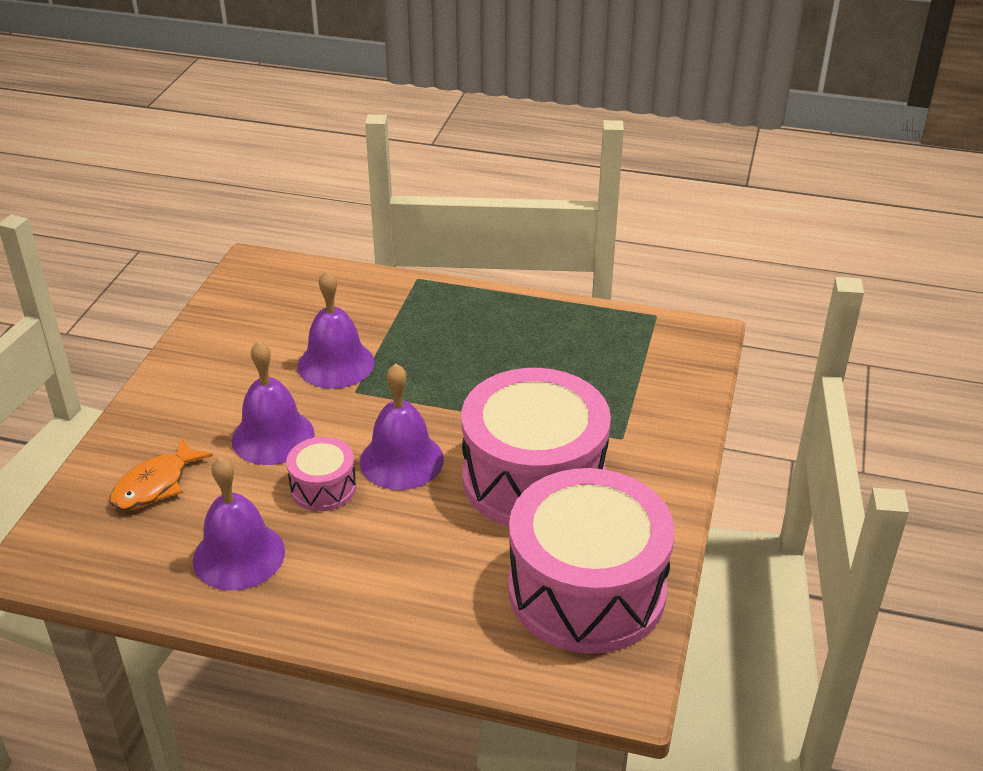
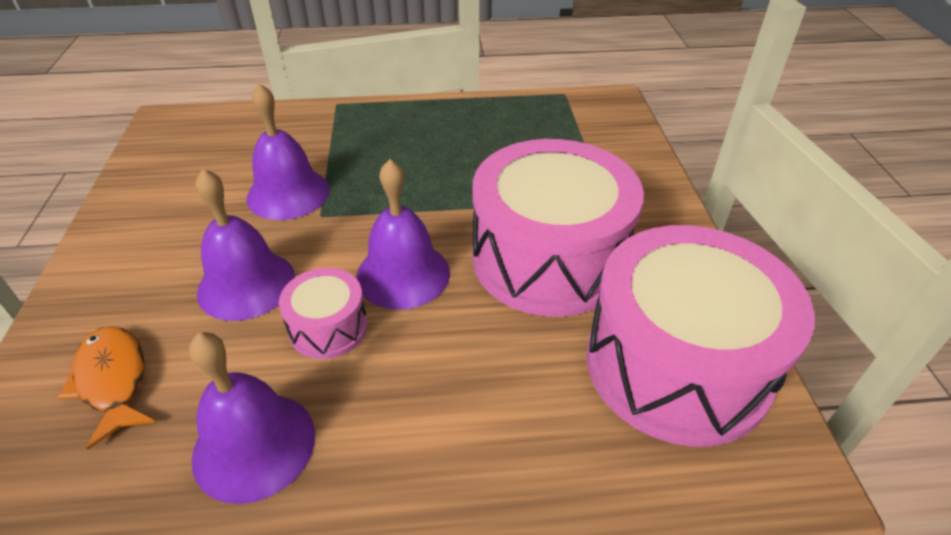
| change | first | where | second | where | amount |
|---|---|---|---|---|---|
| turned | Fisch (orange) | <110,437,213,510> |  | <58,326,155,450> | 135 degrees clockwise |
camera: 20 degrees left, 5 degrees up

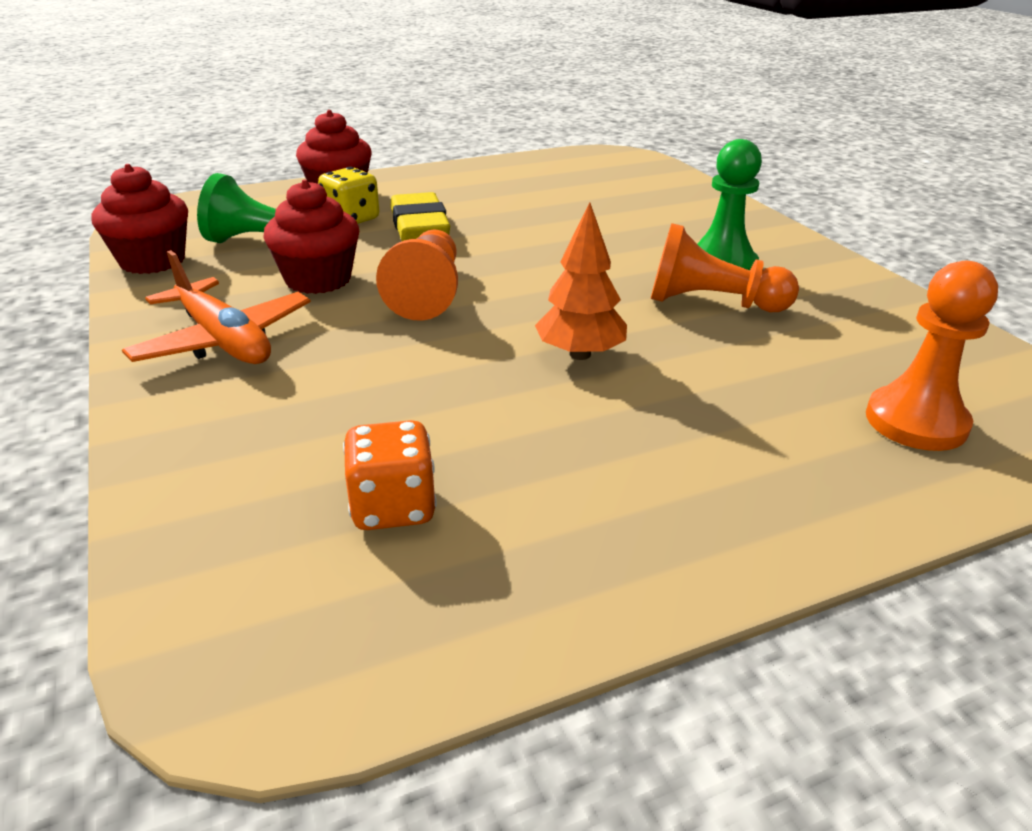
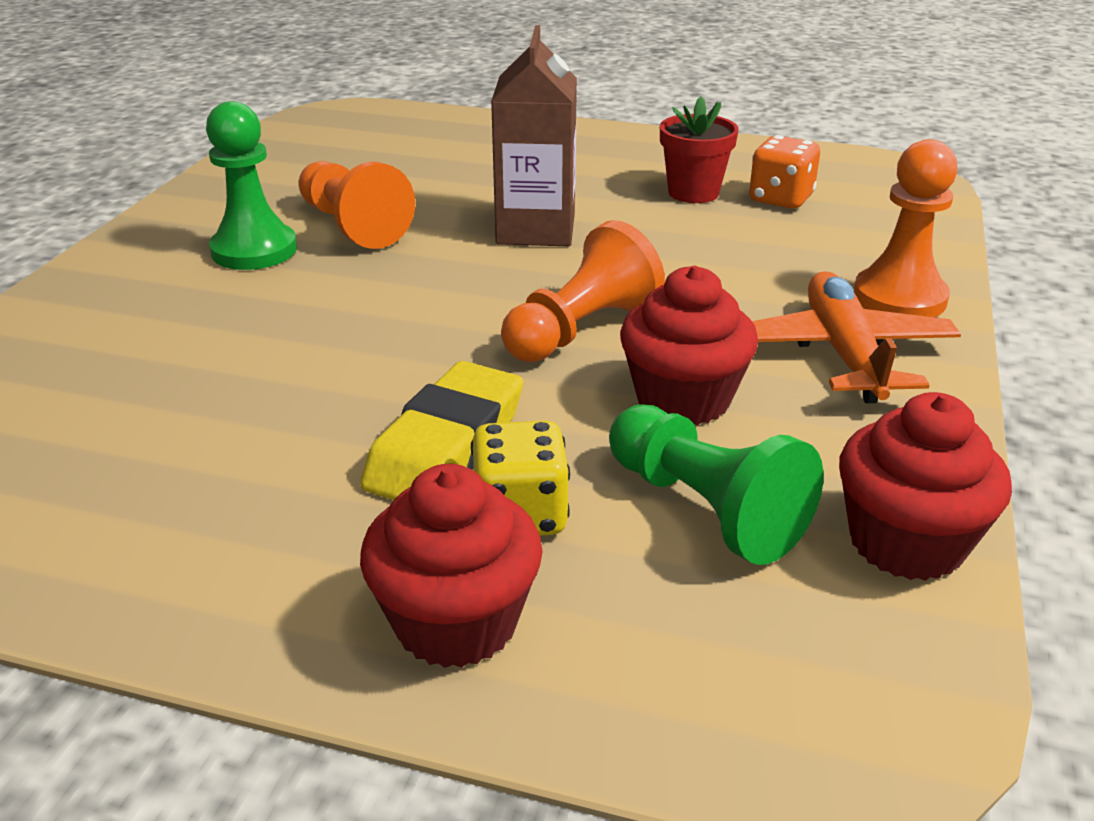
| change | first | where | second | where | amount |
|---|---|---|---|---|---|
| added |  |  | Blumentopf (rot) | <660,96,739,203> |  |
| moved | Bauer (orange) | <866,261,998,451> |  | <854,139,958,317> |  |
| replaced | Baum (orange) | <535,202,627,360> | Getränkekarton (braun) | <491,25,577,246> |  |
camera: 140 degrees left, 0 degrees up

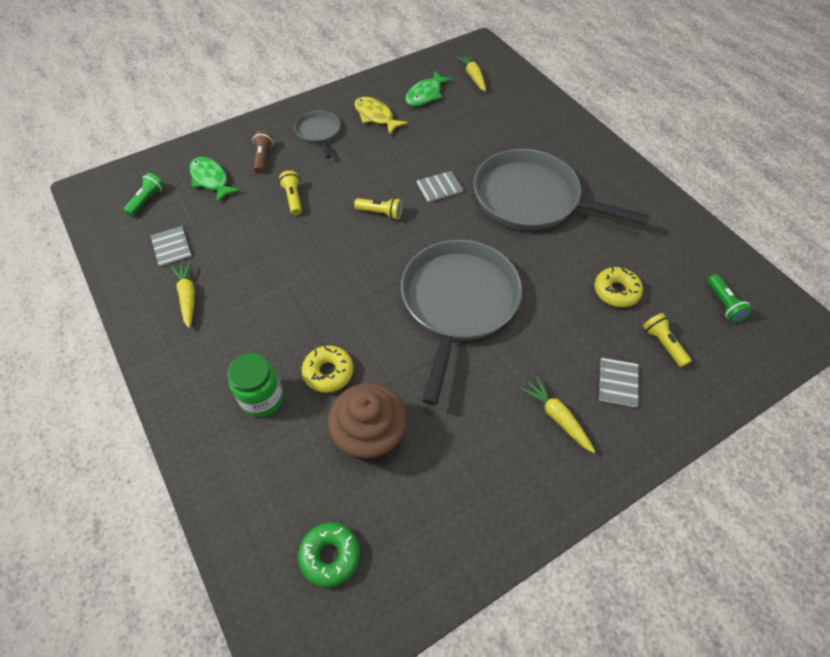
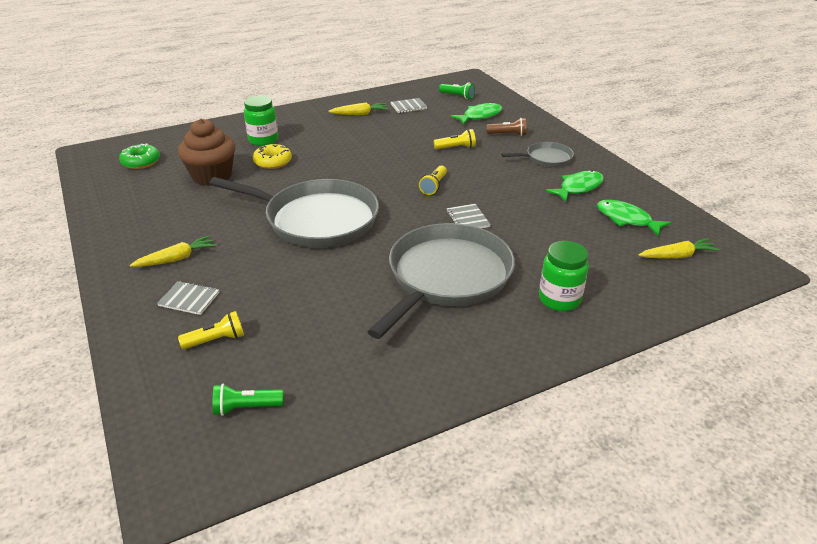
| change | first | where | second | where | amount |
|---|---|---|---|---|---|
| removed | Donut (gelb) | <594,266,643,307> |  |  |  |
| added |  |  | Einmachglas (grün) | <539,241,589,311> |  |
| recoloured | Fisch (gelb) | <354,97,408,135> | Fisch (grün) | <545,170,604,202> |  |
camera: 95 degrees right, 20 degrees down

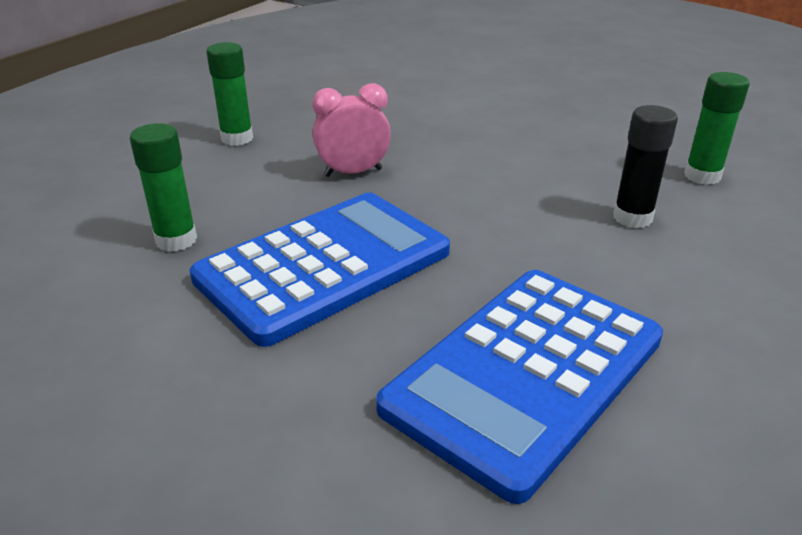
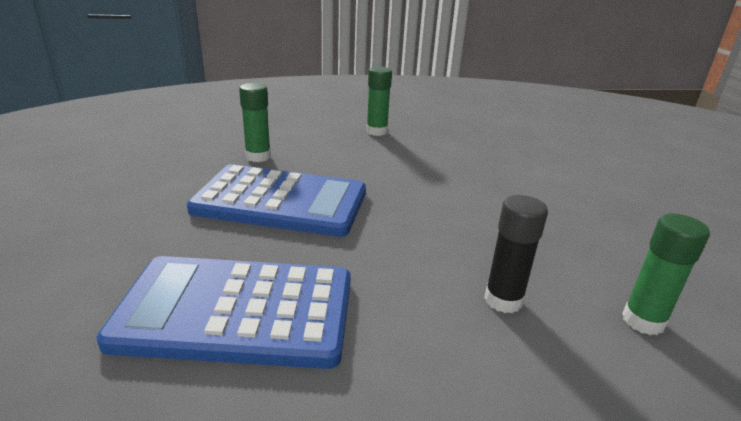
| change | first | where | second | where | amount |
|---|---|---|---|---|---|
| removed | Wecker (rosa) | <313,83,391,177> |  |  |  |
camera: 50 degrees right, 5 degrees down

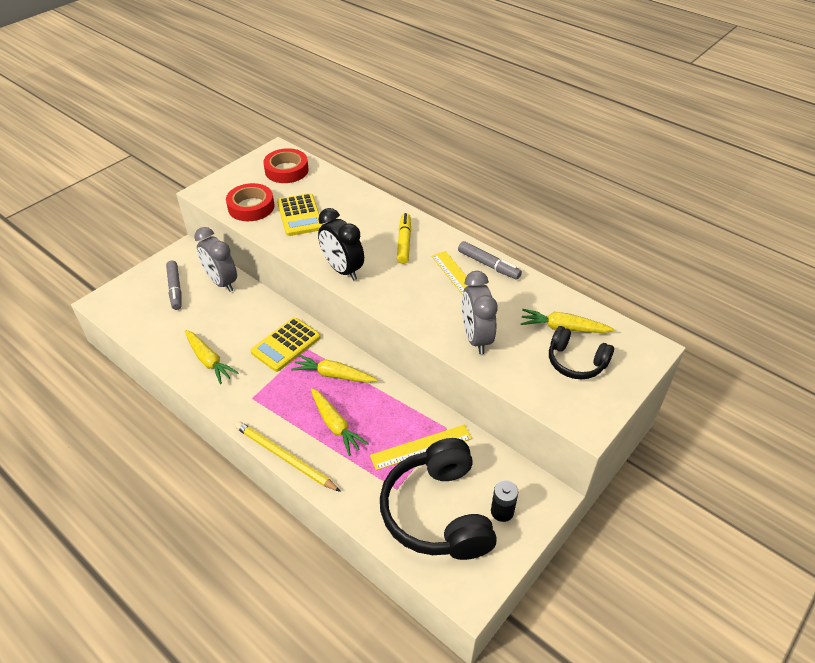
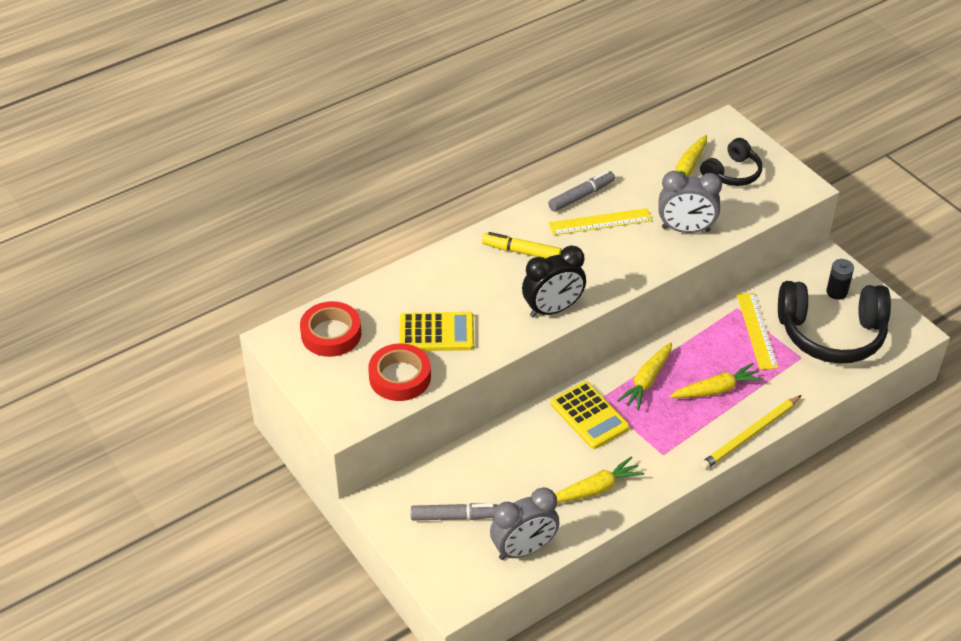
| change | first | where | second | where | amount |
|---|---|---|---|---|---|
| moved | Wecker (grau) | <195,227,237,292> |  | <490,487,560,560> |  |
camera: 75 degrees left, 0 degrees up

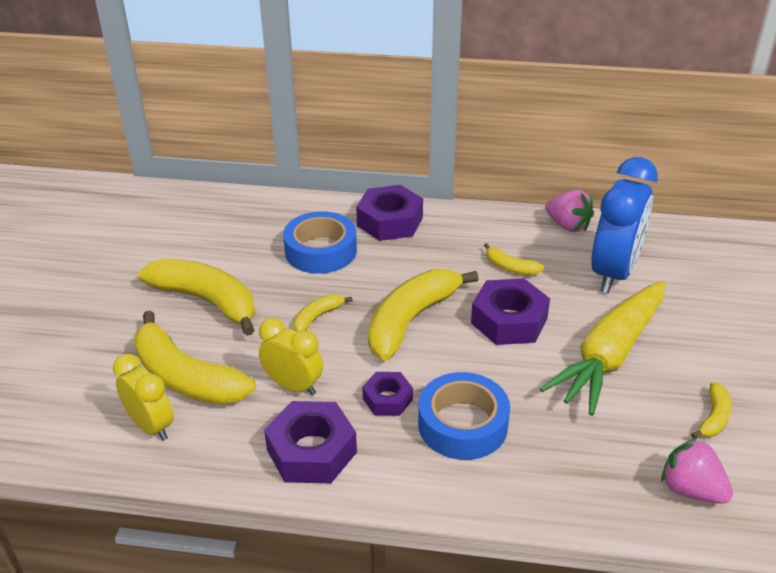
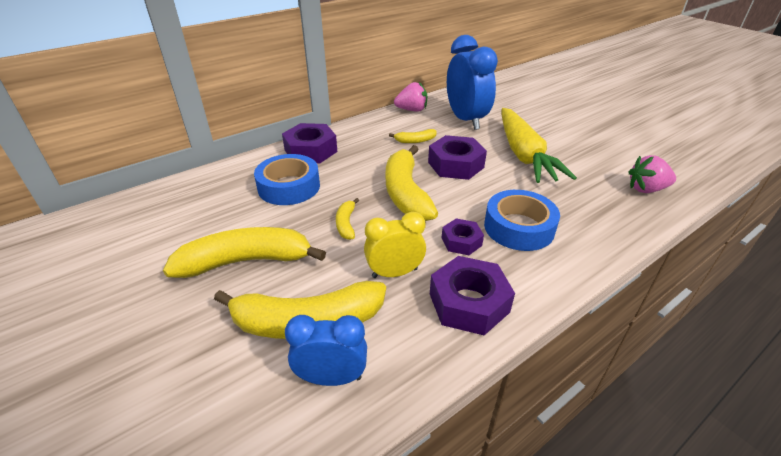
| change | first | where | second | where | amount |
|---|---|---|---|---|---|
| removed | Banane (gelb) | <691,382,732,438> |  |  |  |
| recoloured | Wecker (gelb) | <113,354,174,441> | Wecker (blau) | <285,315,367,386> |  |
camera: 45 degrees left, 0 degrees up

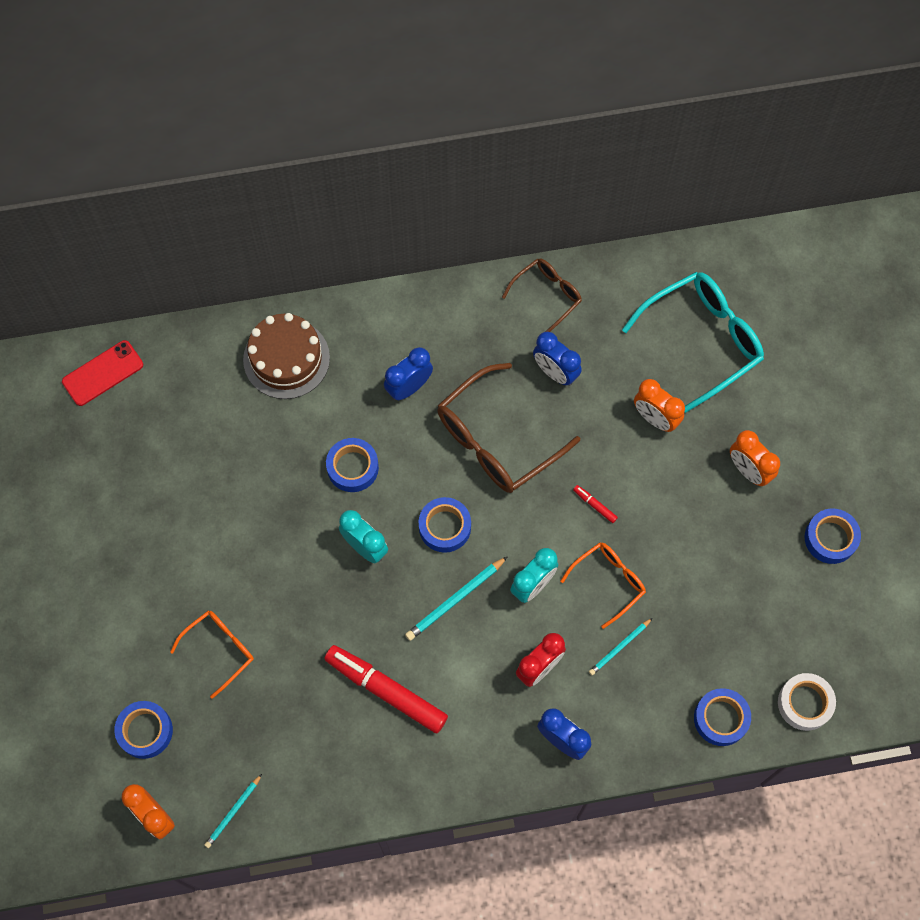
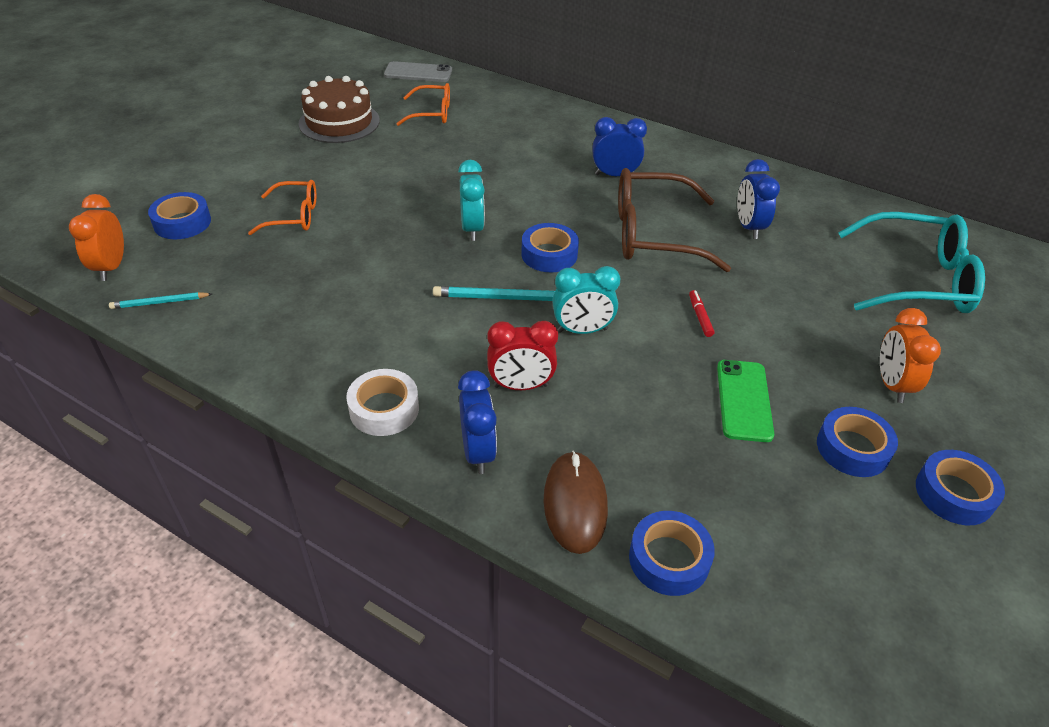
| change | first | where | second | where | amount |
|---|---|---|---|---|---|
| removed | Filzstift (rot) | <324,645,448,733> |  |  |  |
| removed | Brille (braun) | <502,258,582,332> |  |  |  |
| removed | Bleistift (türkis) | <589,618,652,675> |  |  |  |
| removed | Wecker (orange) | <634,379,685,432> |  |  |  |
| added |  |  | Computermaus (braun) | <544,451,608,554> |  |
| added |  |  | Handy (grün) | <717,360,774,442> |  |
| moved | Kuchen (braun) | <243,313,330,399> |  | <299,76,380,143> |  |
| moved | Klebeband (blau) | <326,438,379,492> |  | <817,407,898,477> |  |
| moved | Brille (orange) | <560,542,646,629> |  | <396,83,450,126> |  |
| moved | Klebeband (weiß) | <778,673,836,731> |  | <346,369,419,436> |  |
| recoloured | Handy (rot) | <62,340,143,406> | Handy (grau) | <384,61,452,82> |  |
camera: 40 degrees right, 25 degrees down

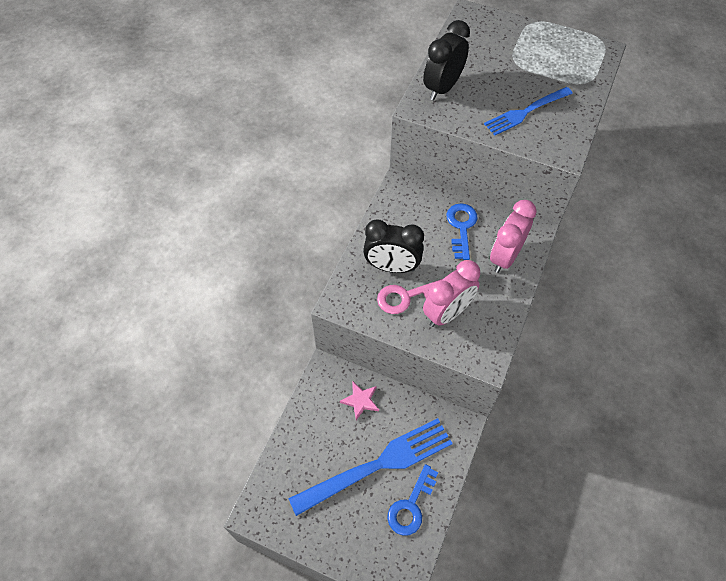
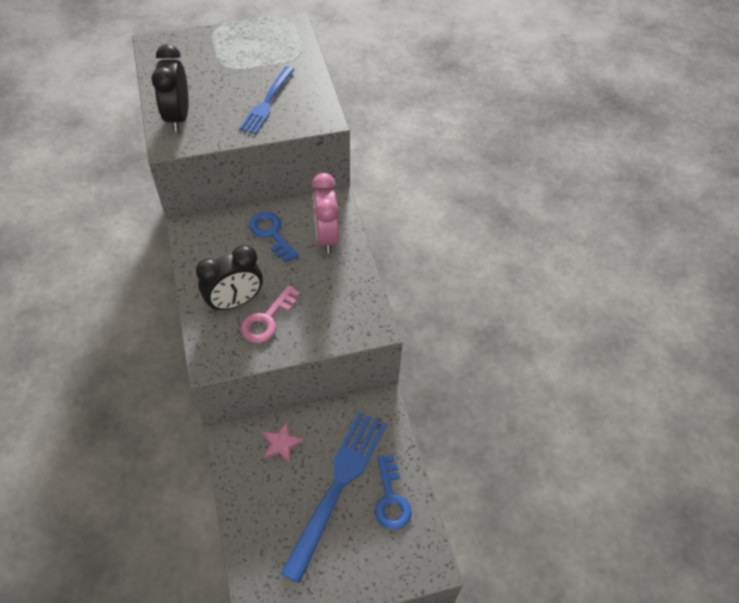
| change | first | where | second | where | amount |
|---|---|---|---|---|---|
| removed | Wecker (rosa) | <423,260,480,327> |  |  |  |
camera: 40 degrees left, 5 degrees down

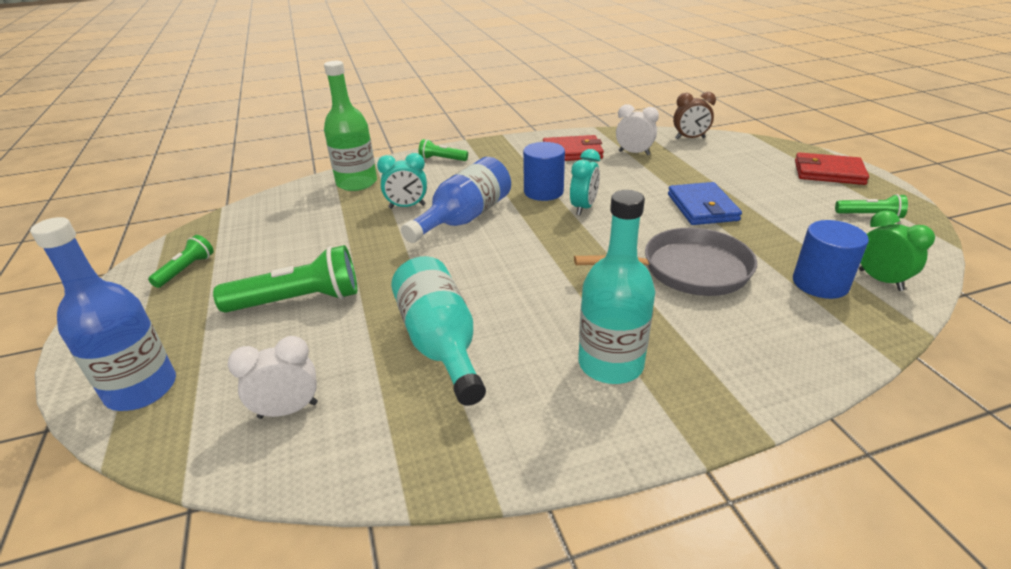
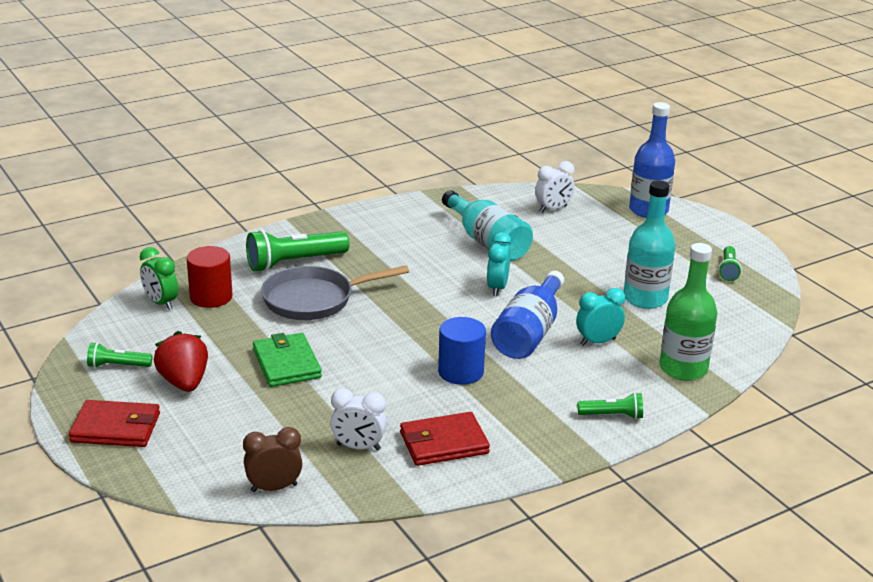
| change | first | where | second | where | amount |
|---|---|---|---|---|---|
| added |  |  | Erdbeere (rot) | <154,331,208,392> |  |
| moved | Taschenlampe (grün) | <213,245,357,313> |  | <246,230,350,272> |  |
| moved | Wecker (türkis) | <570,149,600,215> |  | <487,232,512,296> |  |
| moved | Flasche (türkis) | <578,190,655,384> |  | <624,180,675,309> |  |
| recoloured | Geldbörse (blau) | <668,182,742,225> | Geldbörse (grün) | <253,333,322,387> |  |
| recoloured | Vollzylinder (blau) | <793,220,869,299> | Vollzylinder (rot) | <187,246,233,308> |  |
camera: 165 degrees right, 5 degrees down

